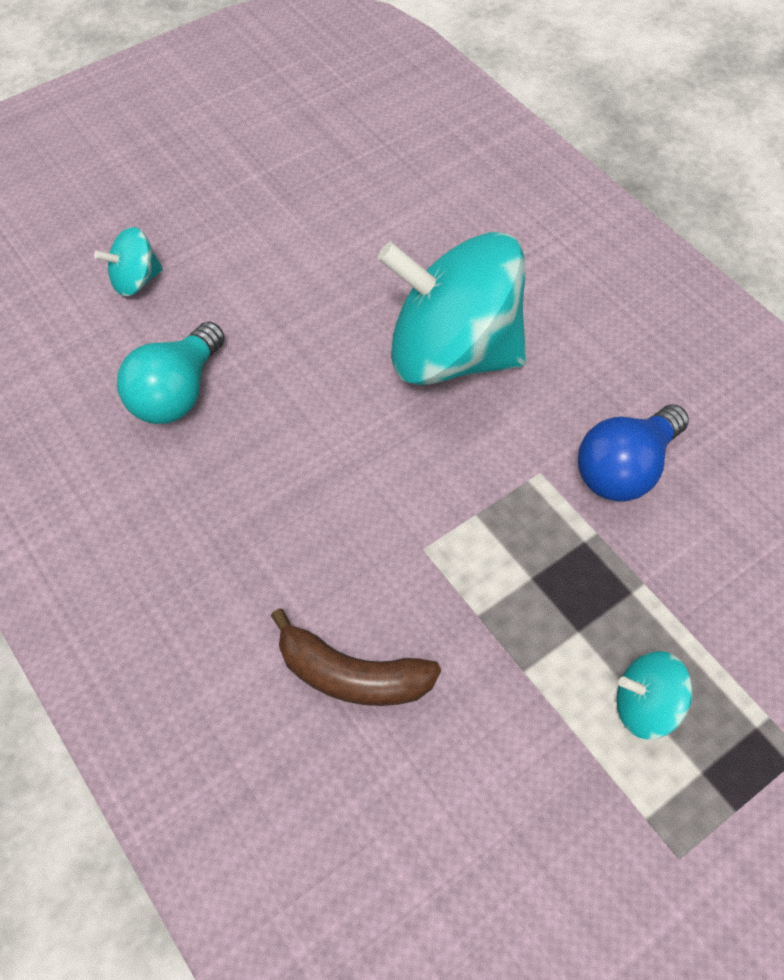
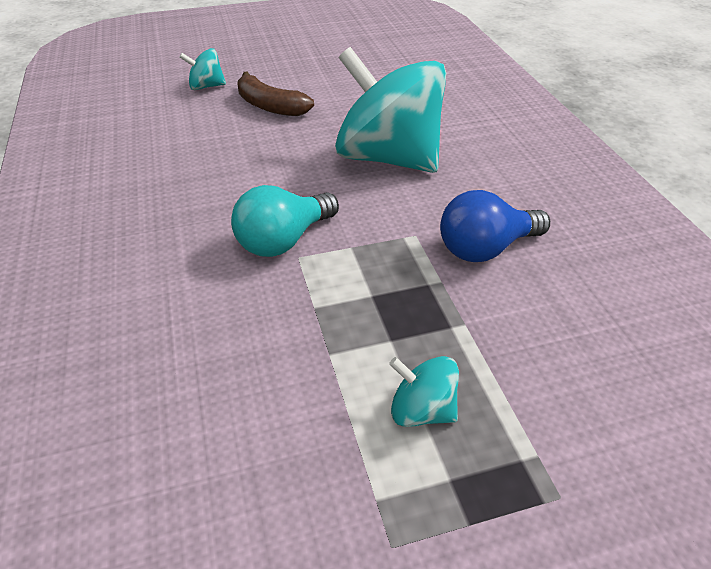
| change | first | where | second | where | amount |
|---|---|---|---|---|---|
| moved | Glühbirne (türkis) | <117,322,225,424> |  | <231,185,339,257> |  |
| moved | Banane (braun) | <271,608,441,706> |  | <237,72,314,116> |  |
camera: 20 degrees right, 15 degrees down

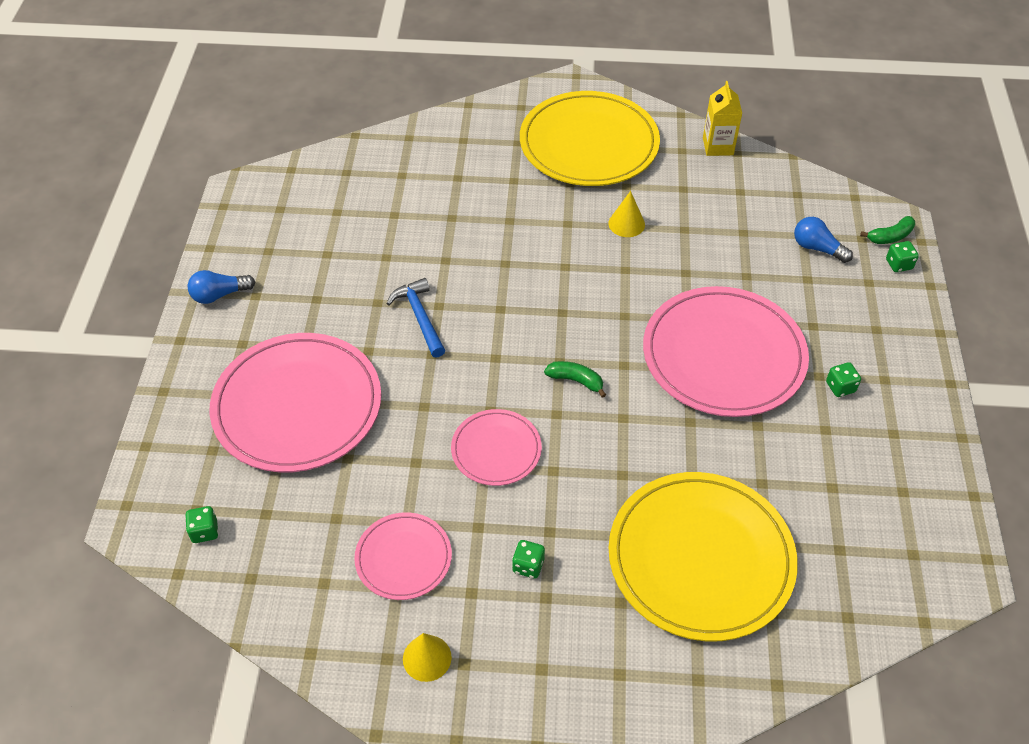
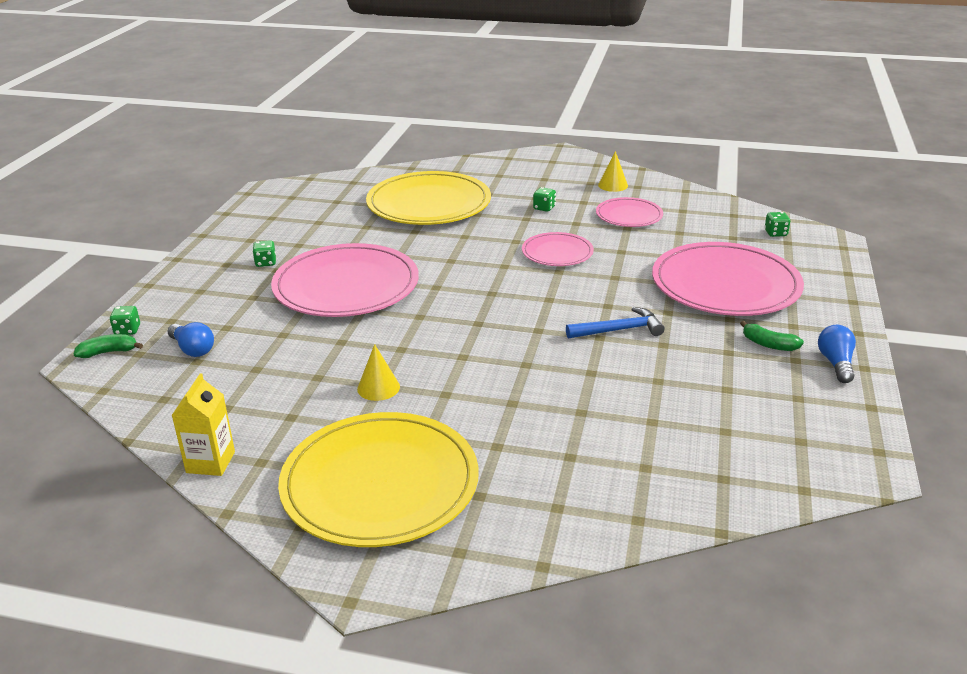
| change | first | where | second | where | amount |
|---|---|---|---|---|---|
| moved | Banane (grün) | <544,361,606,398> |  | <740,321,804,351> |  |
| turned | Glühbirne (blau) | <188,270,255,304> |  | <818,325,856,383> | 75 degrees counterclockwise |
| turned | Hammer (blau) | <386,278,445,358> |  | <566,307,665,339> | 90 degrees counterclockwise |
camera: 170 degrees left, 20 degrees down

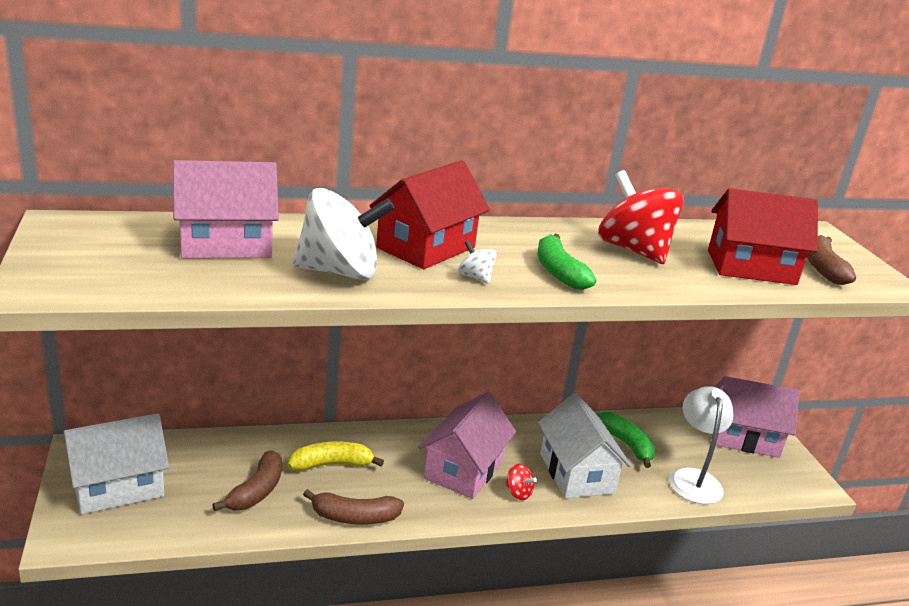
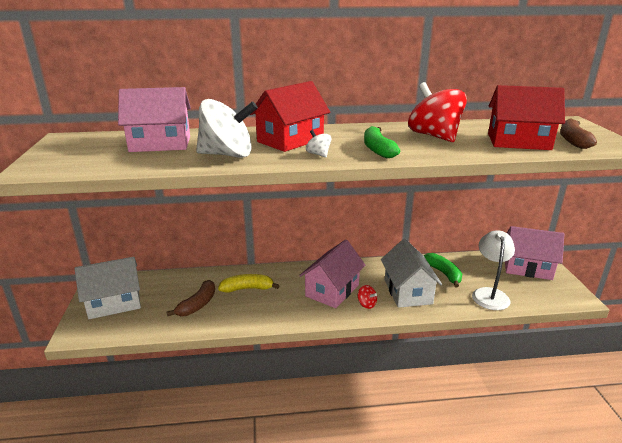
| change | first | where | second | where | amount |
|---|---|---|---|---|---|
| removed | Banane (braun) | <303,489,404,525> |  |  |  |
camera: 10 degrees right, 0 degrees up

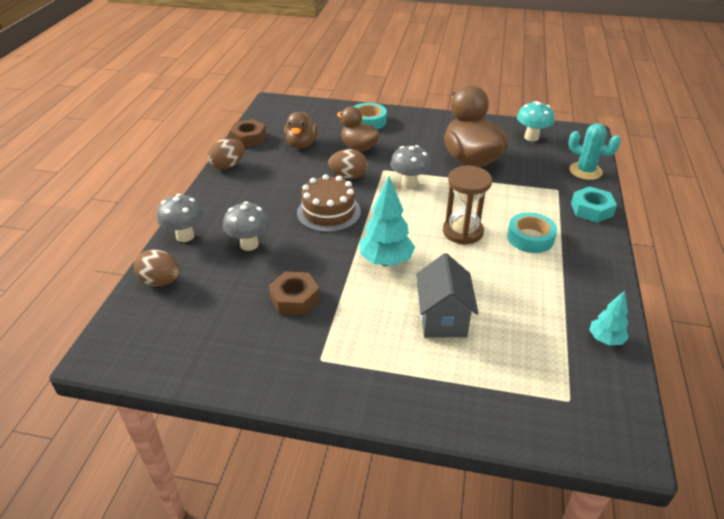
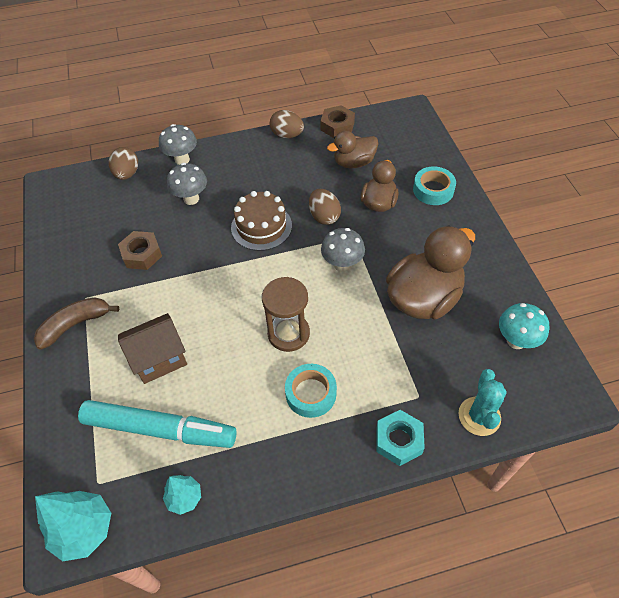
| change | first | where | second | where | amount |
|---|---|---|---|---|---|
| added |  |  | Banane (braun) | <34,297,119,350> |  |
| added |  |  | Filzstift (türkis) | <78,400,237,448> |  |
| moved | Baum (türkis) | <360,177,415,266> |  | <35,491,111,561> |  |
| recoloured | Haus (grau) | <416,253,478,337> | Haus (braun) | <118,313,187,384> |  |
camera: 65 degrees right, 15 degrees up

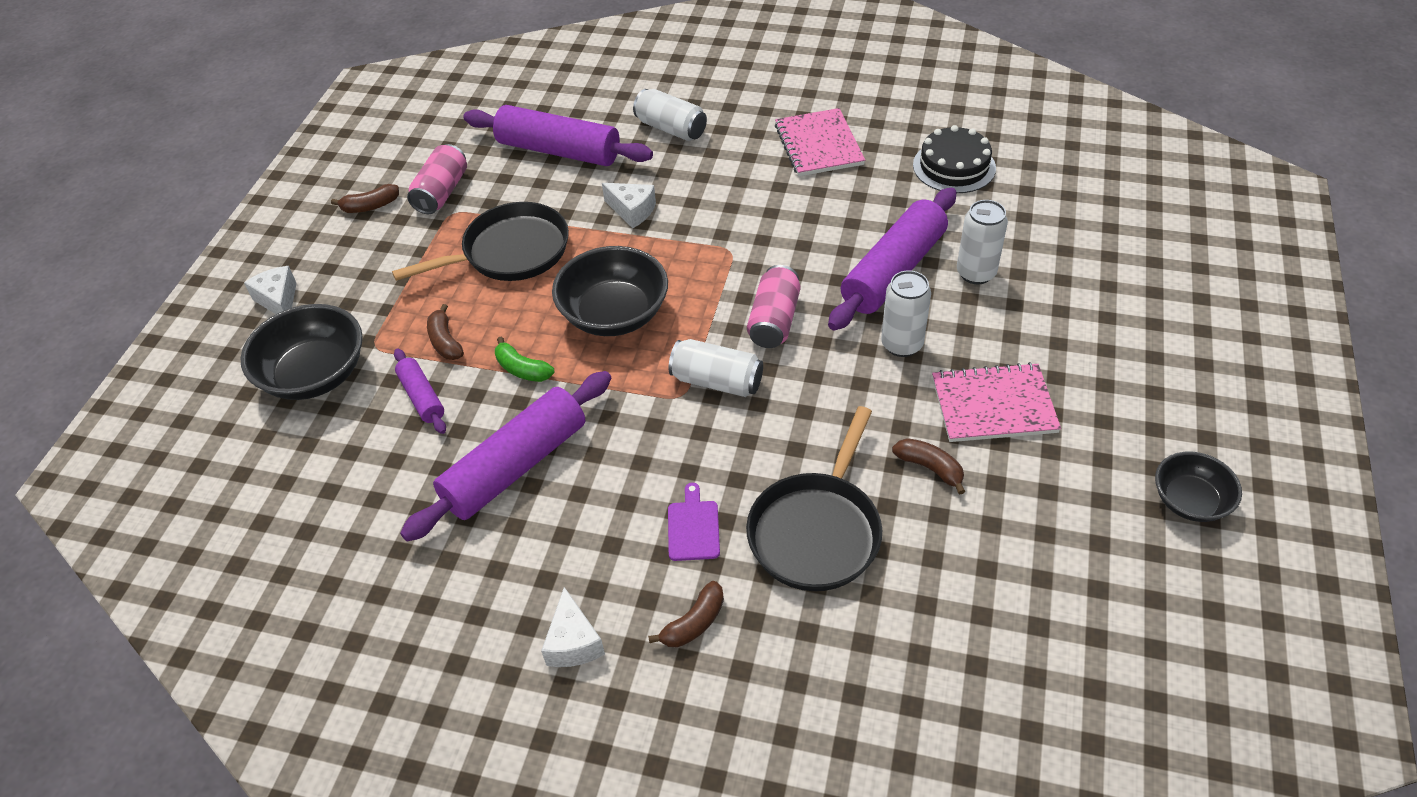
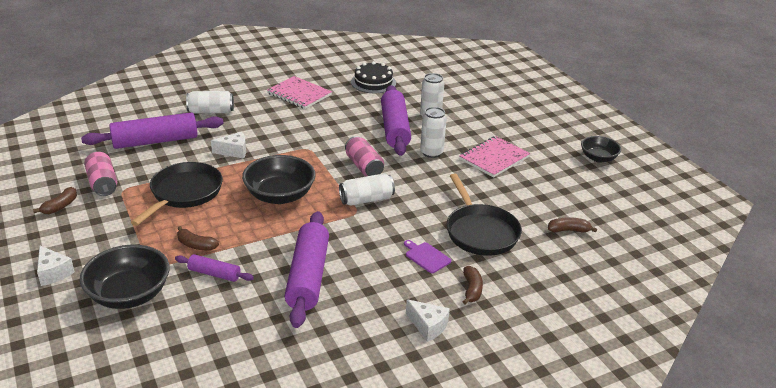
| change | first | where | second | where | amount |
|---|---|---|---|---|---|
| removed | Banane (grün) | <495,337,555,382> |  |  |  |
| moved | Banane (braun) | <892,438,965,495> |  | <548,217,597,233> |  |
| turned | Käse (weiß) | <244,266,297,314> |  | <37,246,75,286> | 150 degrees counterclockwise |
camera: 45 degrees left, 15 degrees down

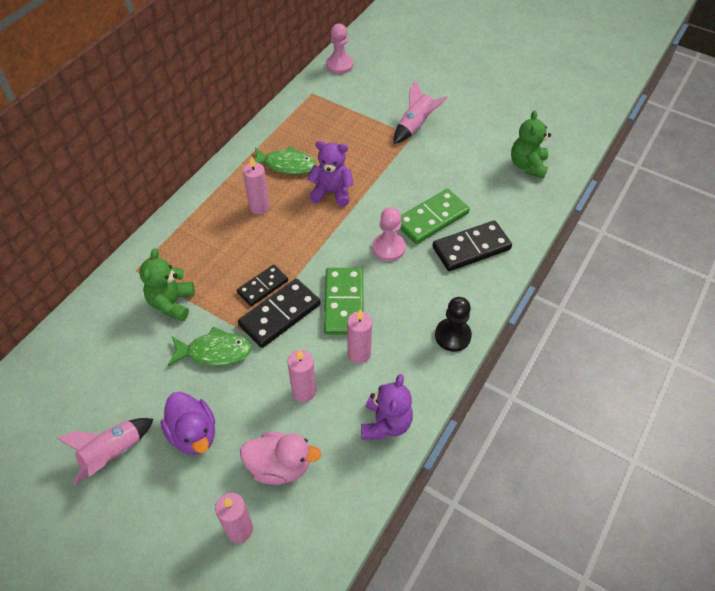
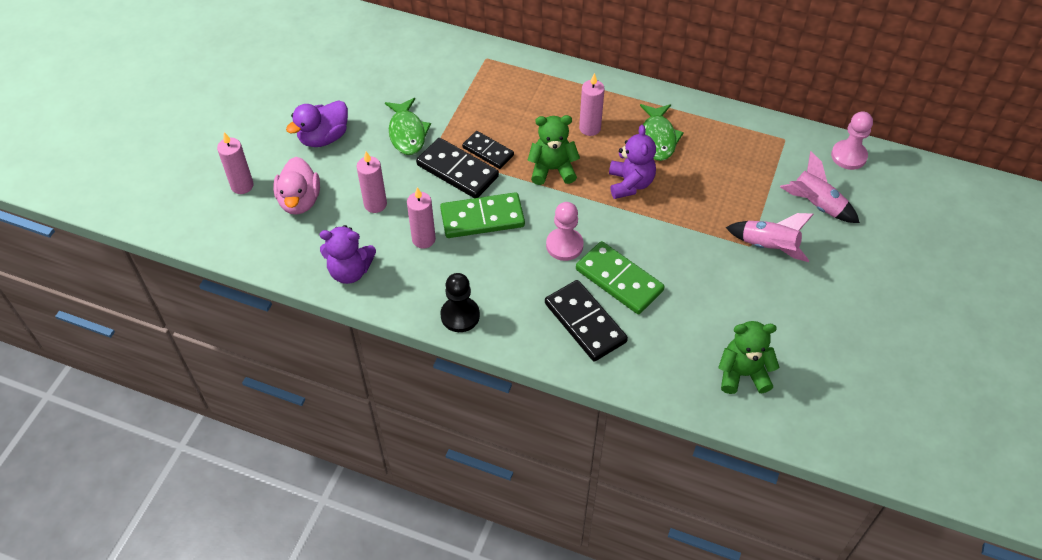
| change | first | where | second | where | amount |
|---|---|---|---|---|---|
| moved | Rakete (rosa) | <57,418,153,485> |  | <780,151,860,223> |  |
| moved | Teddybär (grün) | <139,248,195,321> |  | <527,115,580,185> |  |
camera: 80 degrees right, 0 degrees up

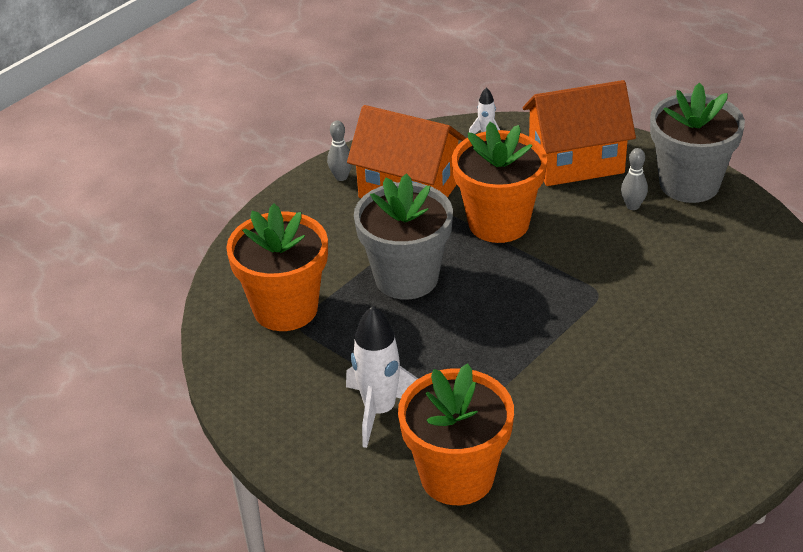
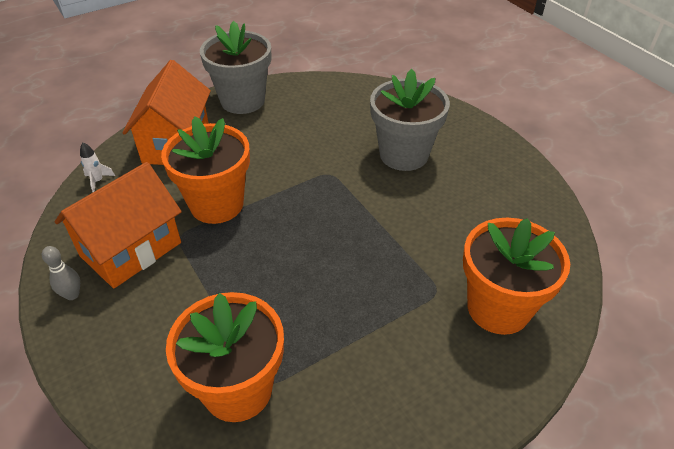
| change | first | where | second | where | amount |
|---|---|---|---|---|---|
| removed | Rakete (weiß) | <346,306,418,448> |  |  |  |
| removed | Bowlingkegel (grau) | <621,148,648,210> |  |  |  |
| moved | Blumentopf (grau) | <354,173,453,300> |  | <370,69,450,171> |  |
camera: 75 degrees left, 5 degrees up

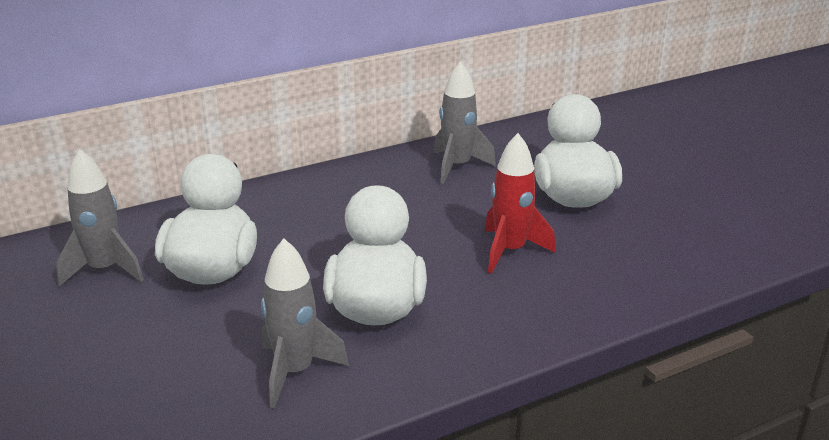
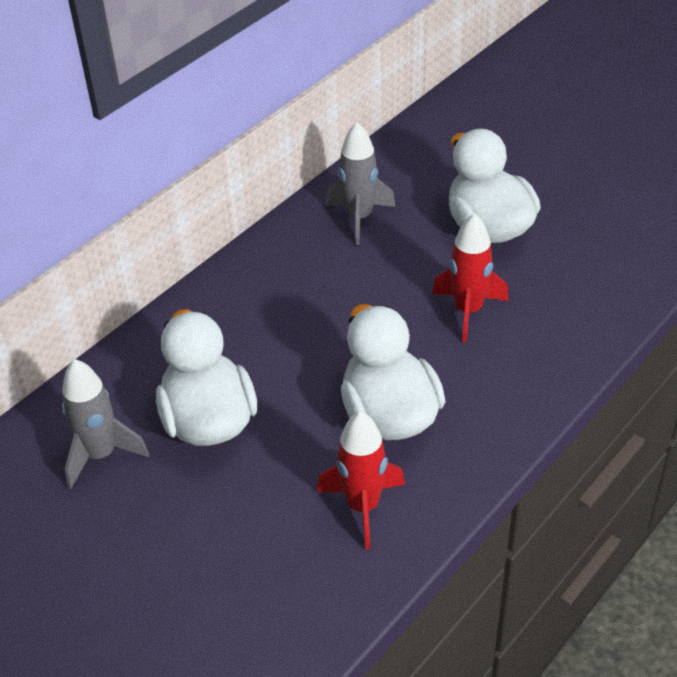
| change | first | where | second | where | amount |
|---|---|---|---|---|---|
| recoloured | Rakete (grau) | <261,238,349,408> | Rakete (rot) | <317,411,405,549> |  |
camera: 20 degrees left, 15 degrees up

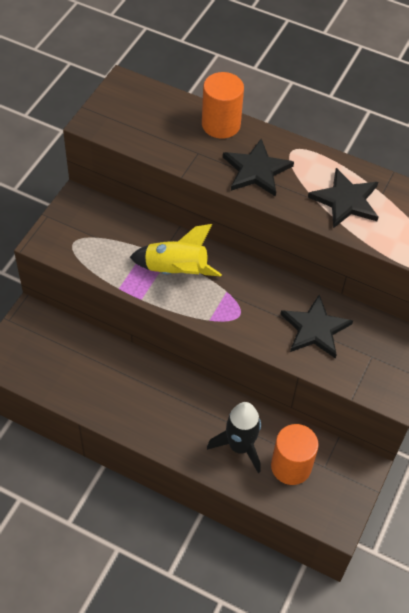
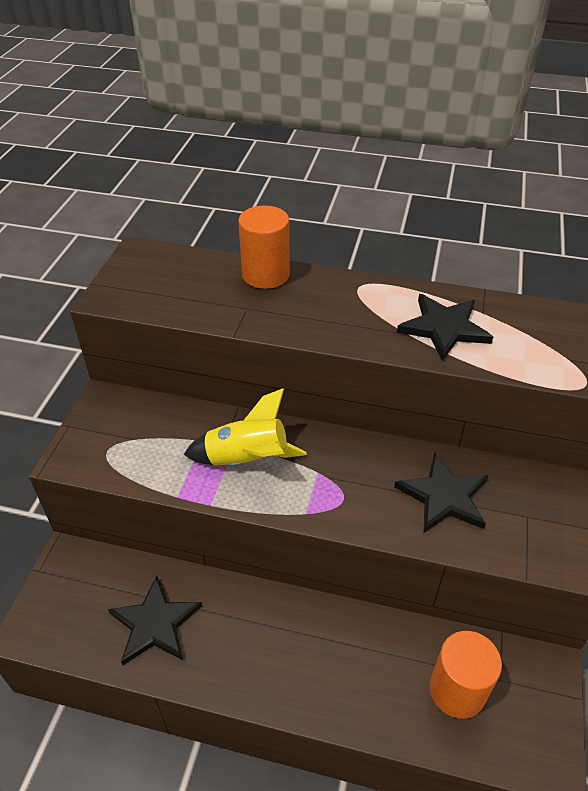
| change | first | where | second | where | amount |
|---|---|---|---|---|---|
| removed | Rakete (schwarz) | <207,402,261,473> |  |  |  |
| moved | Stern (schwarz) | <223,139,294,197> |  | <108,576,202,665> |  |
camera: 10 degrees left, 10 degrees down

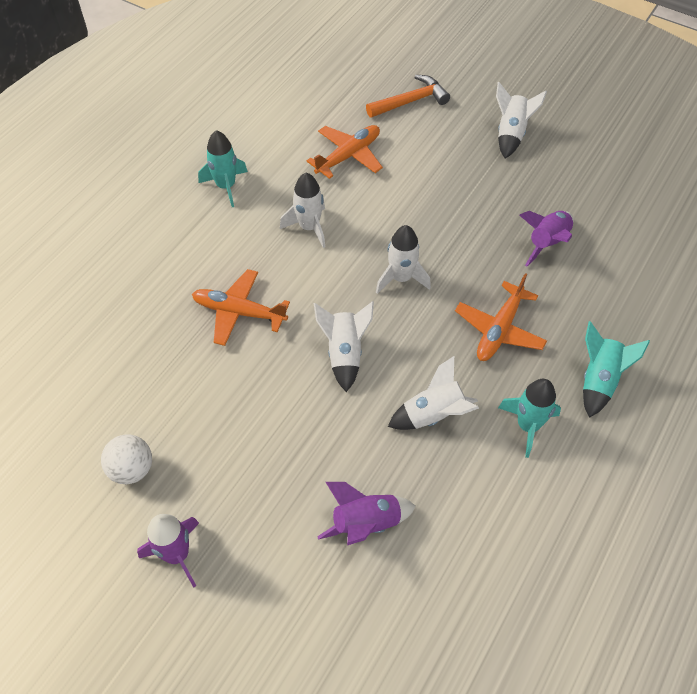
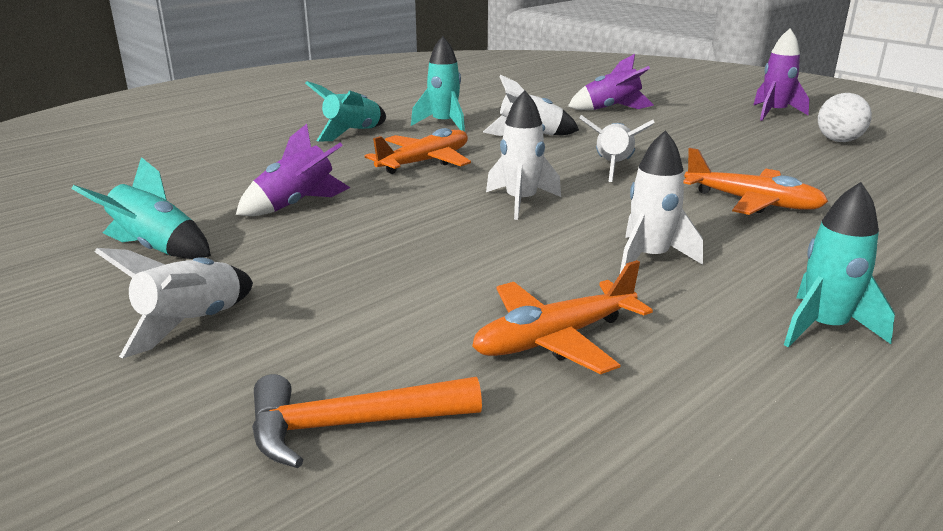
| change | first | where | second | where | amount |
|---|---|---|---|---|---|
| added |  |  | Rakete (türkis) | <71,157,211,259> |  |
camera: 165 degrees left, 30 degrees down

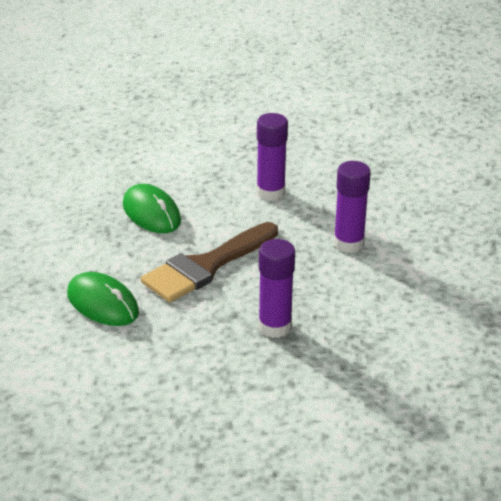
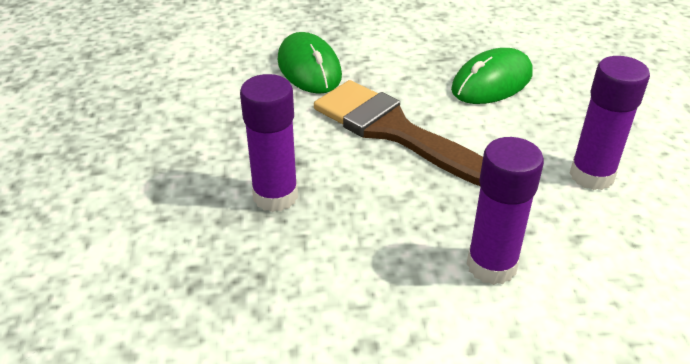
| change | first | where | second | where | amount |
|---|---|---|---|---|---|
| turned | Computermaus (grün) | <67,272,139,326> |  | <278,32,342,94> | 60 degrees counterclockwise |
camera: 85 degrees right, 5 degrees up

